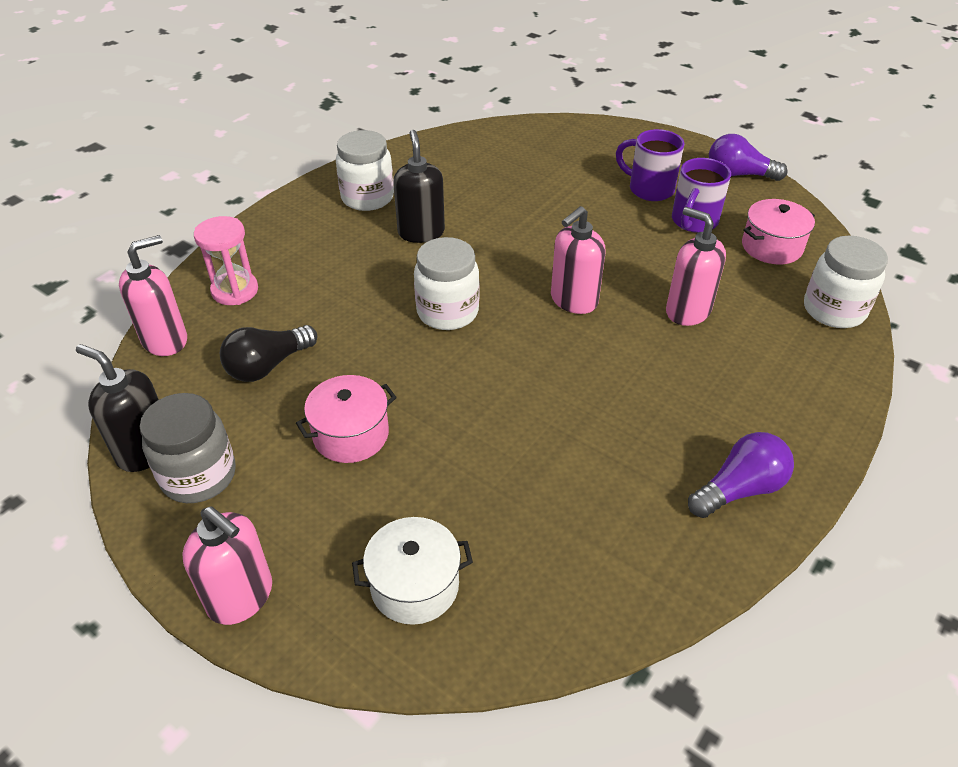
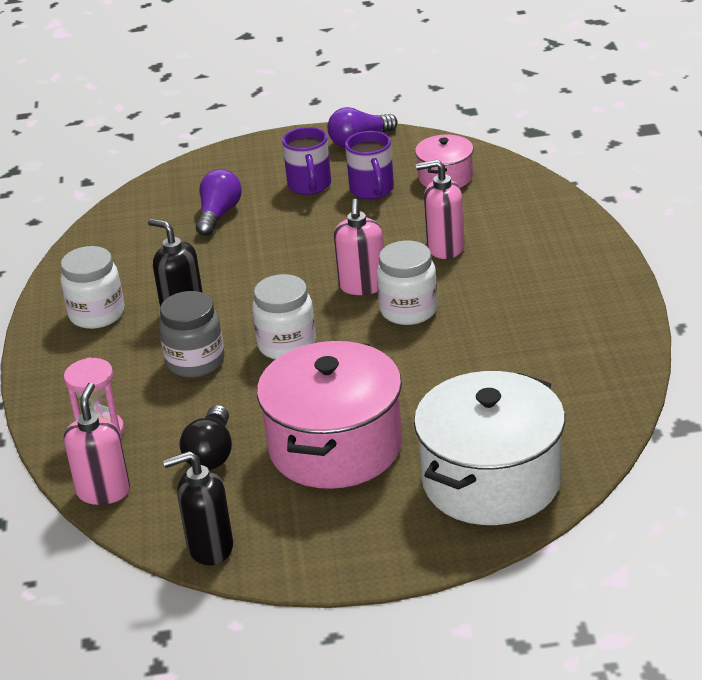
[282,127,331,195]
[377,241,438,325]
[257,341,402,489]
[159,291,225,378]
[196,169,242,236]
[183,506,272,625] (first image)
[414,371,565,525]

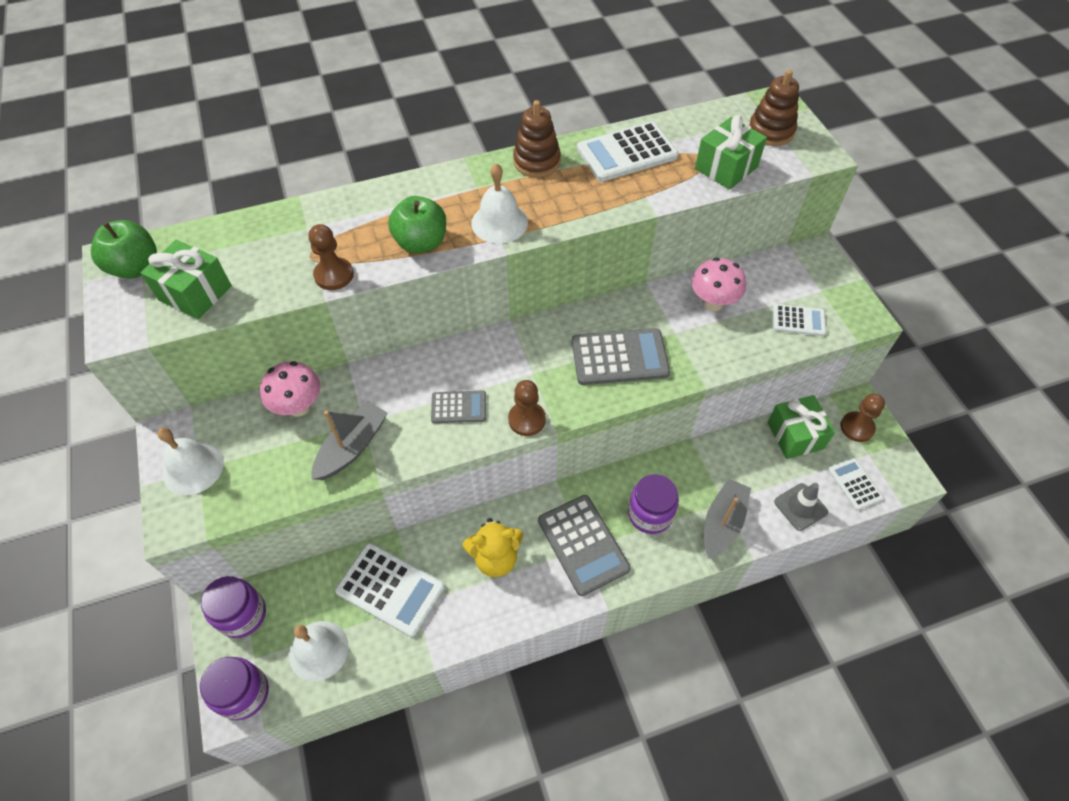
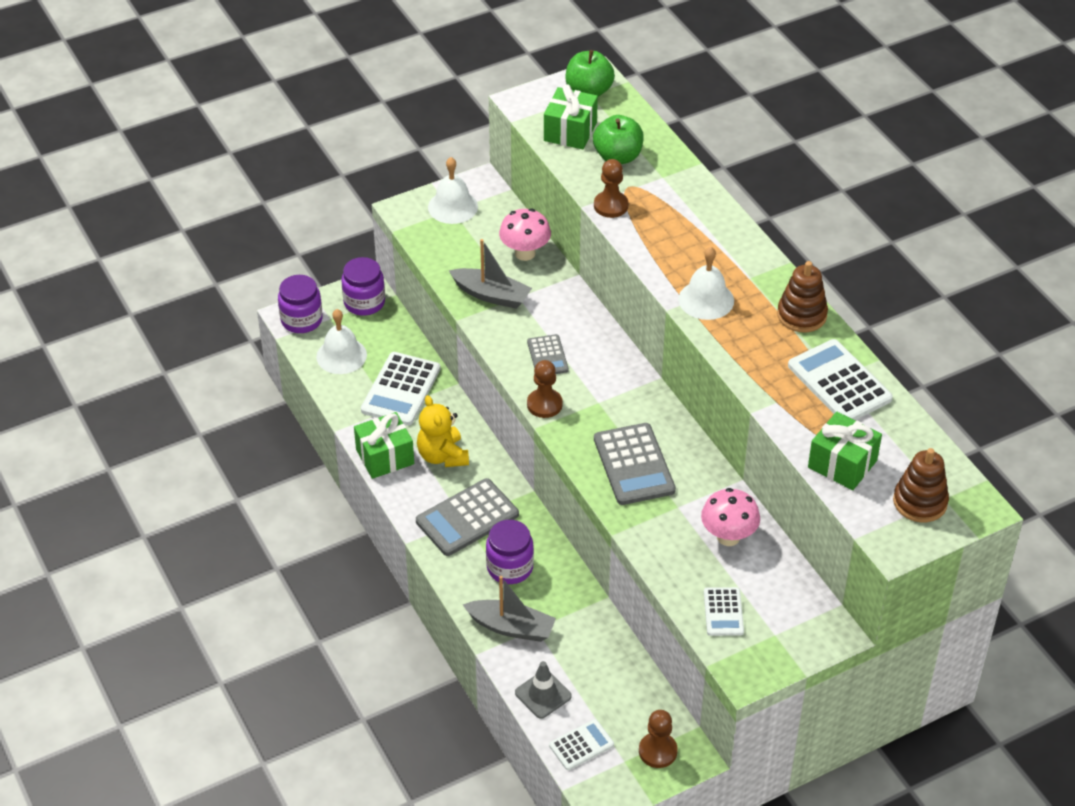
[593,115,644,164]
[354,412,414,479]

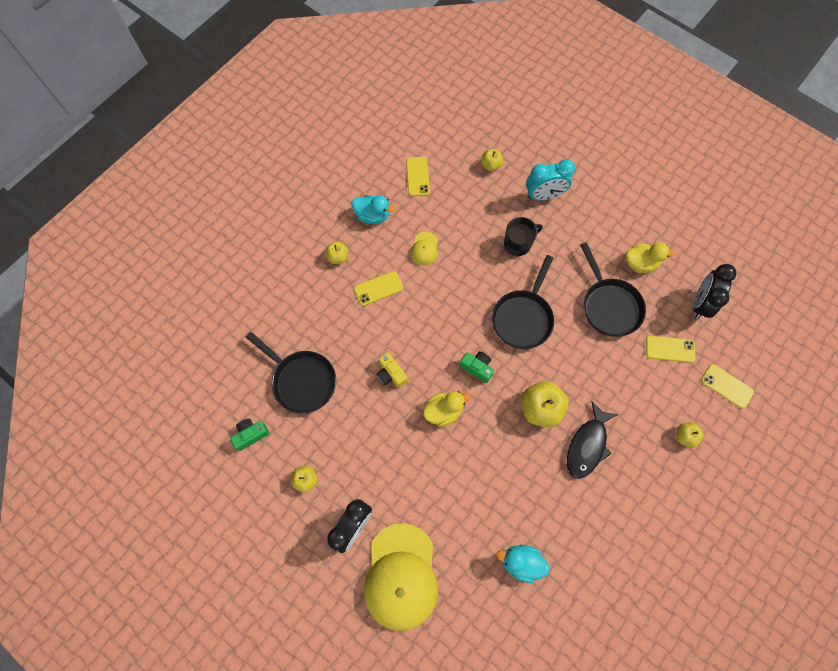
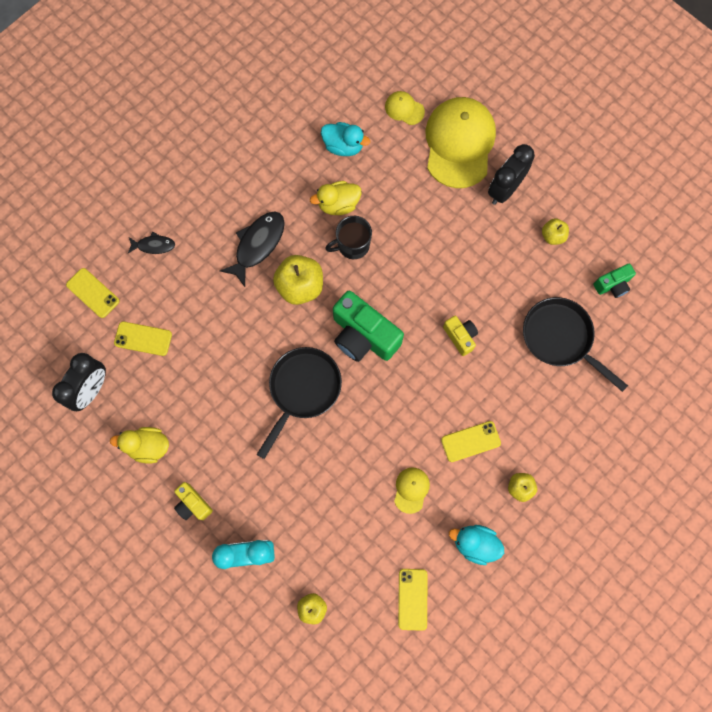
[325,216,372,259]
[580,242,646,337] (first image)
[333,291,404,362]
[310,181,361,215]
[128,232,175,254]
[385,91,425,125]
[174,482,213,520]

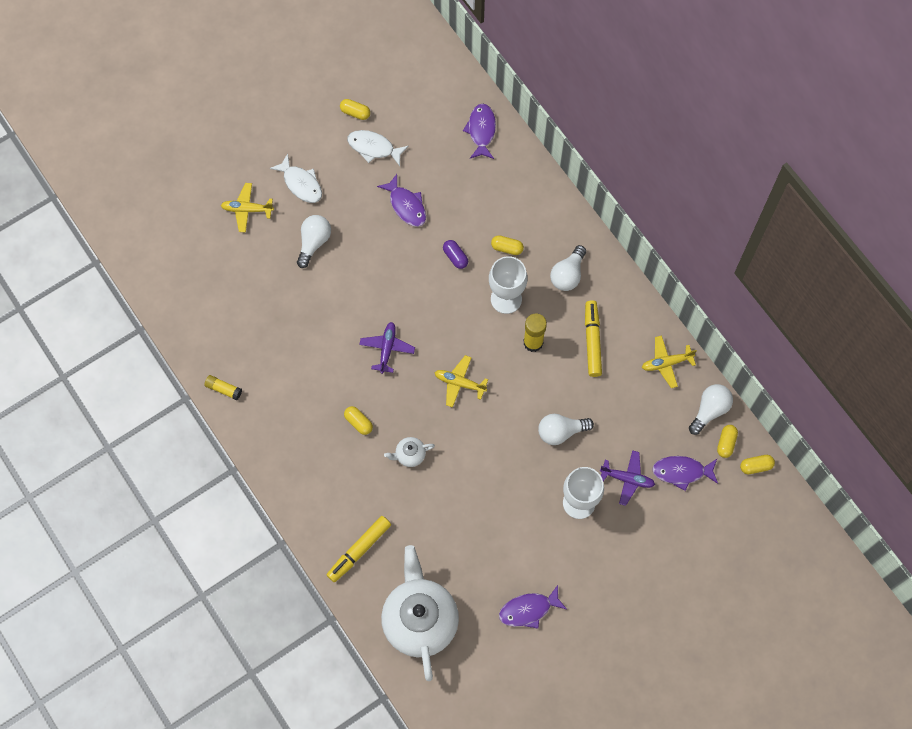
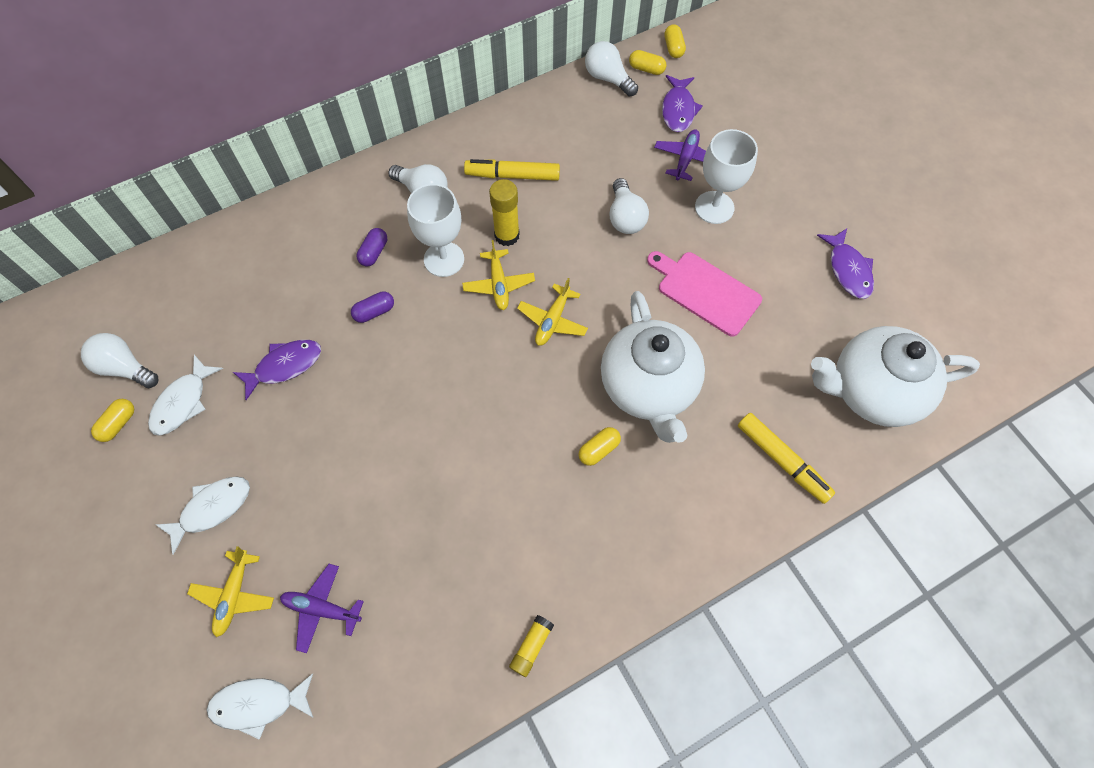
[463,103,496,159] (first image)
[81,333,158,388]
[357,228,387,267]
[280,564,364,653]
[462,240,535,310]
[601,291,705,443]
[647,251,762,336]
[206,673,313,740]

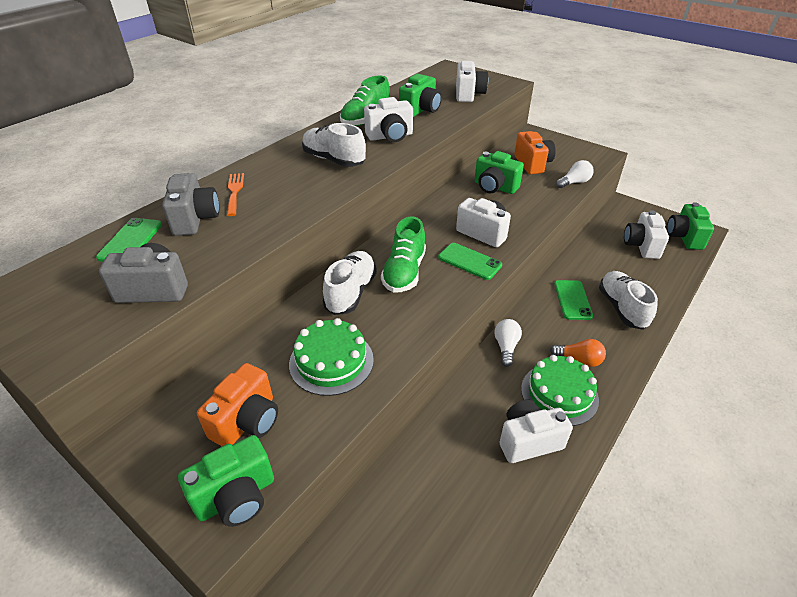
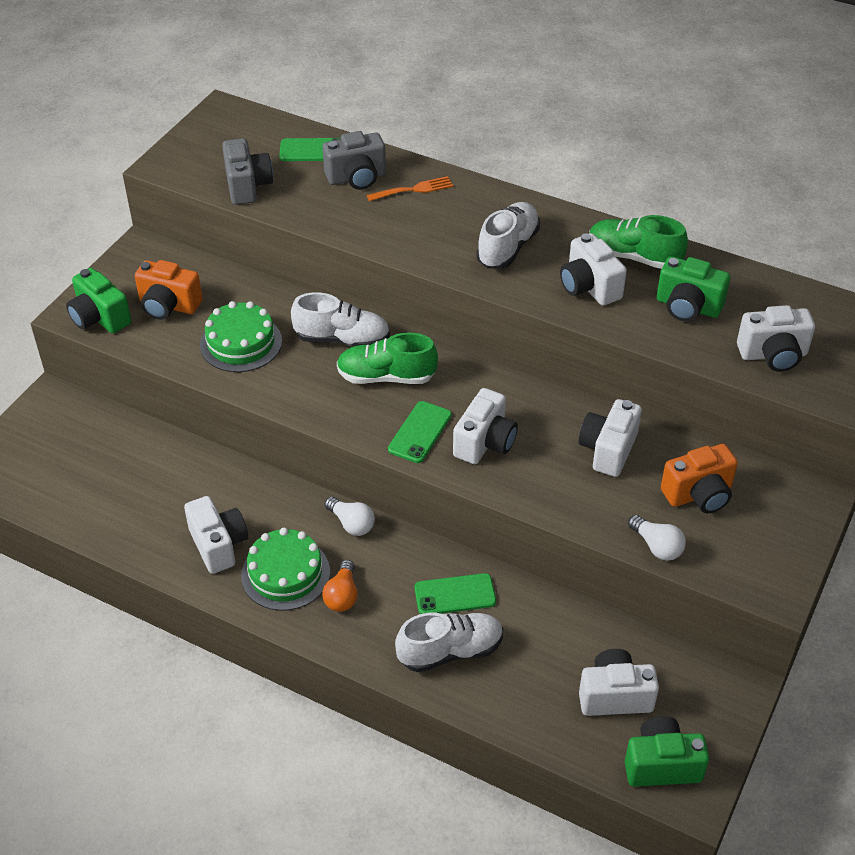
[579,399,642,477]
[325,497,375,536]

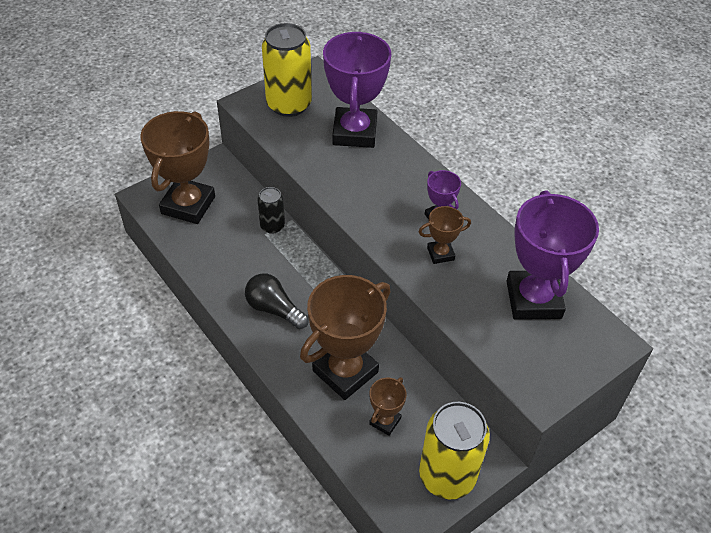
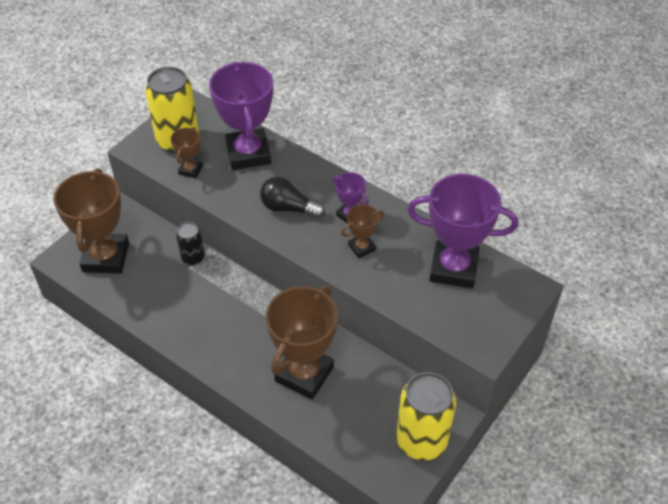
[407,174,518,288]
[260,177,325,218]
[170,127,203,178]

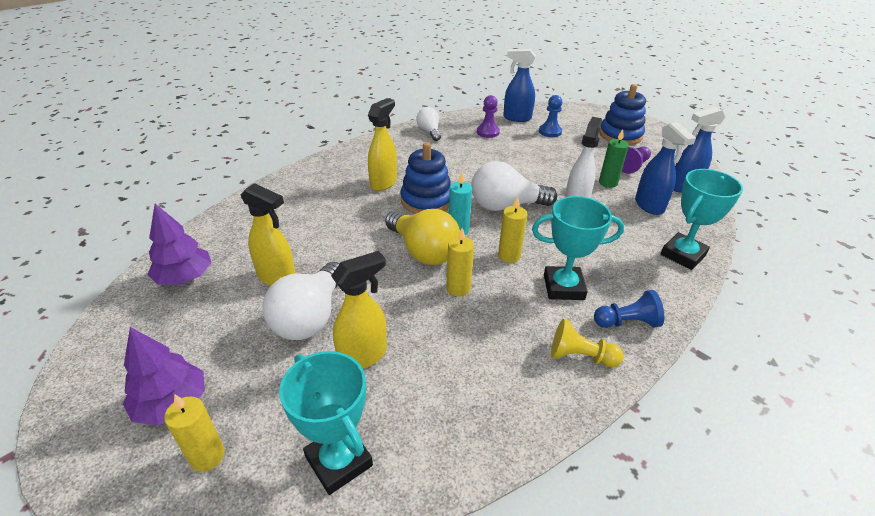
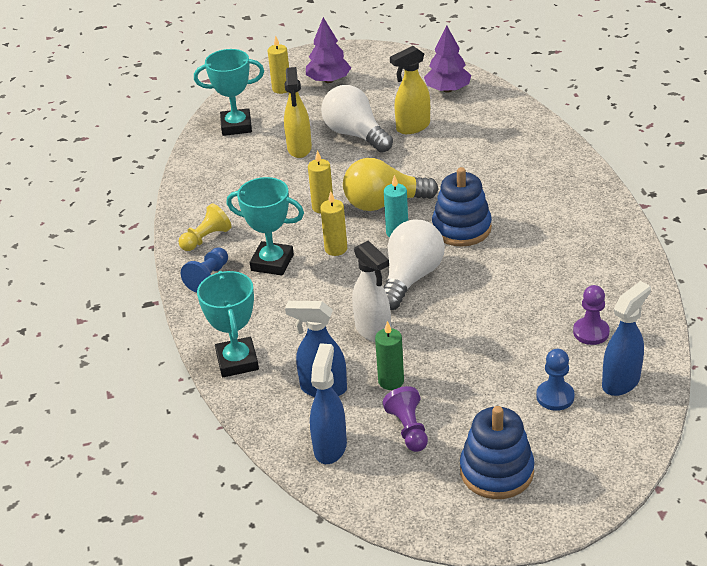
[368,98,397,191] (first image)
[416,107,441,141] (first image)
[226,177,304,275]

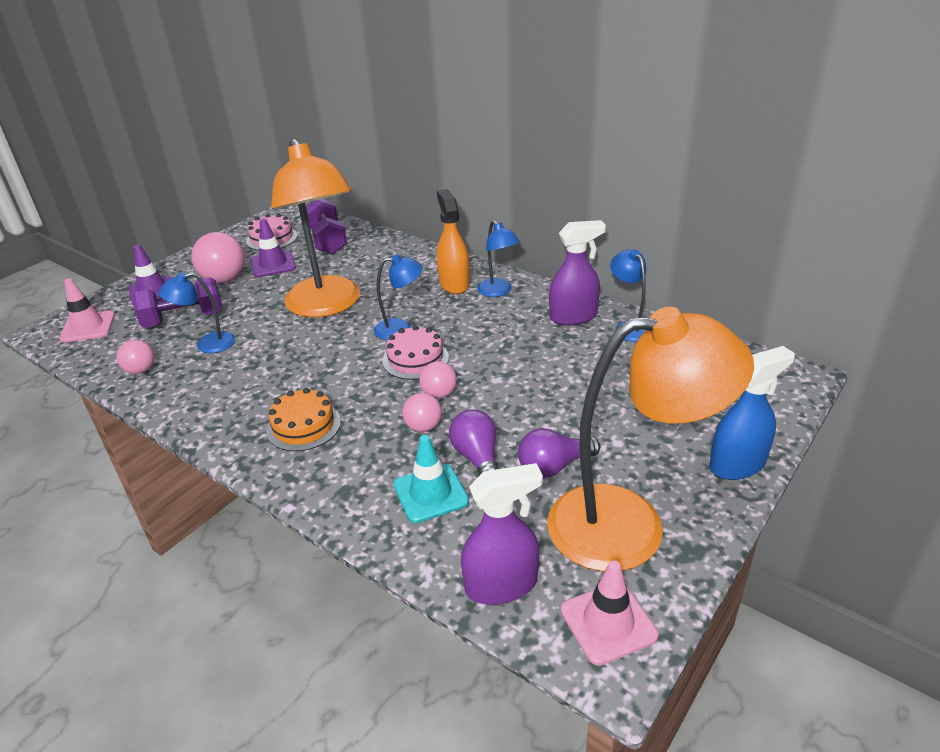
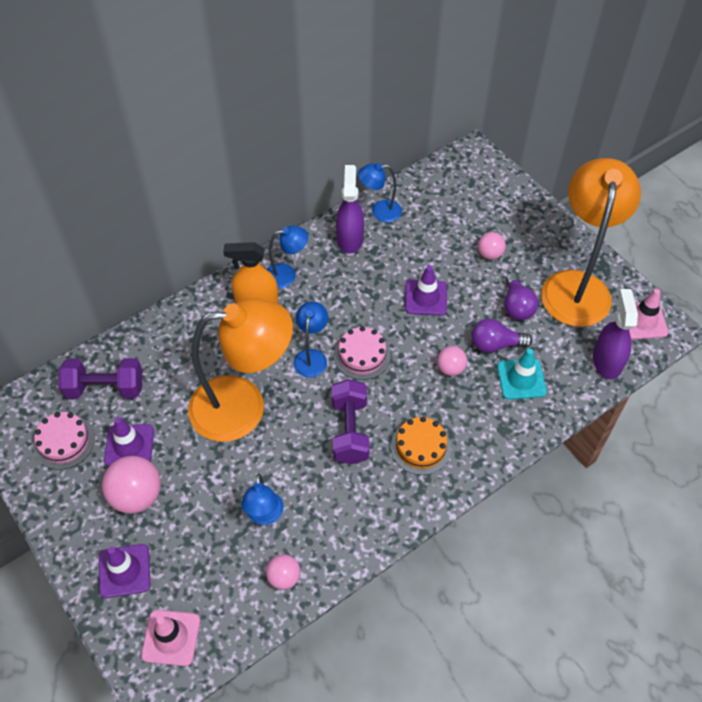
[332,379,370,464]
[709,346,795,480] (first image)
[478,232,506,260]
[405,265,447,316]

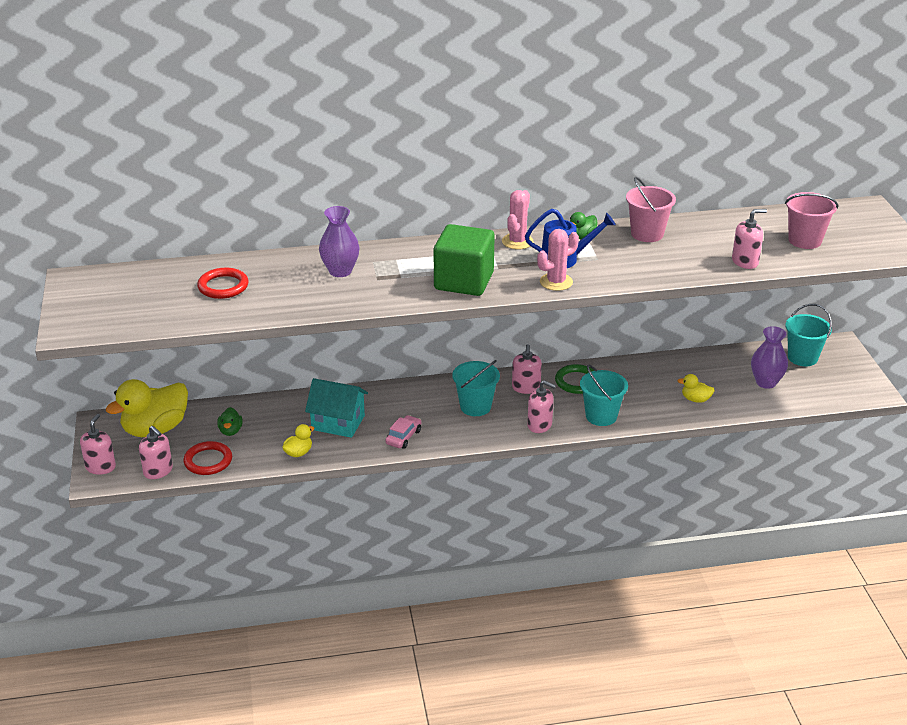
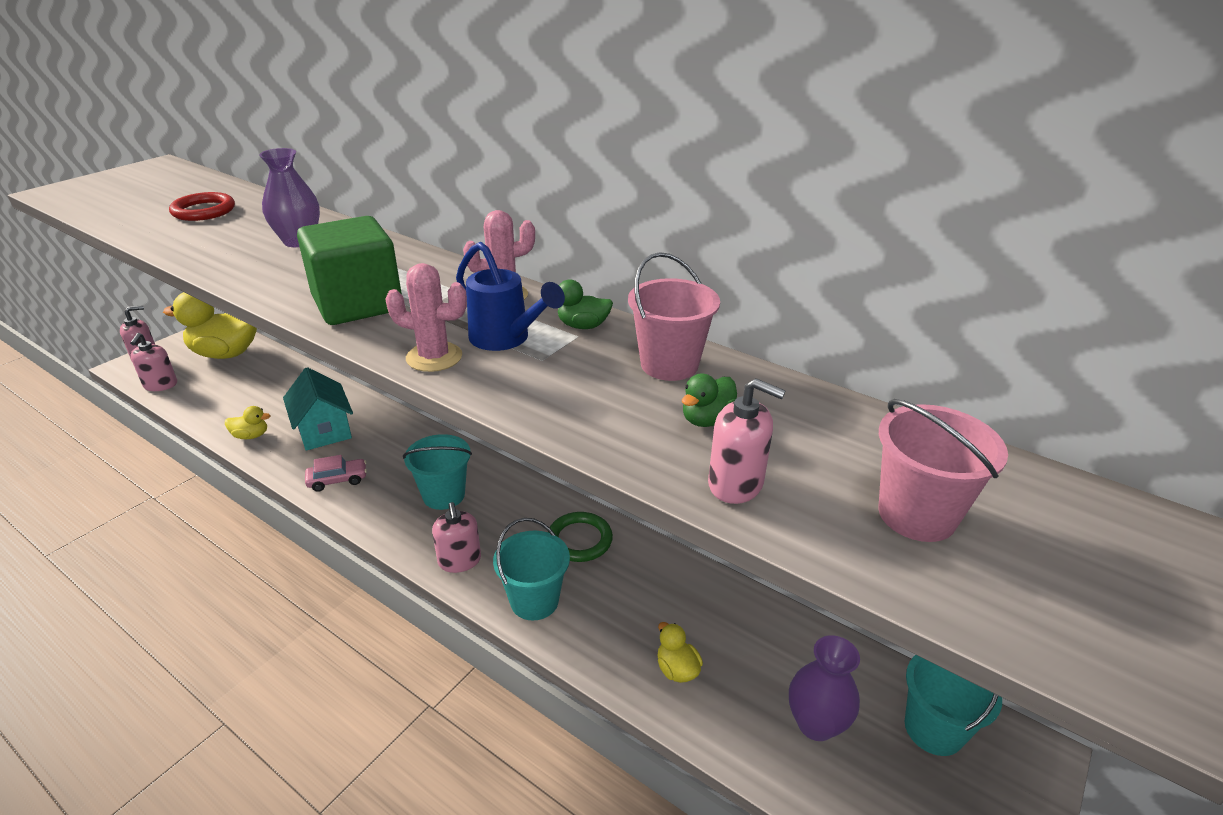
[512,344,542,394] (first image)
[682,374,737,427]
[183,441,232,475] (first image)

